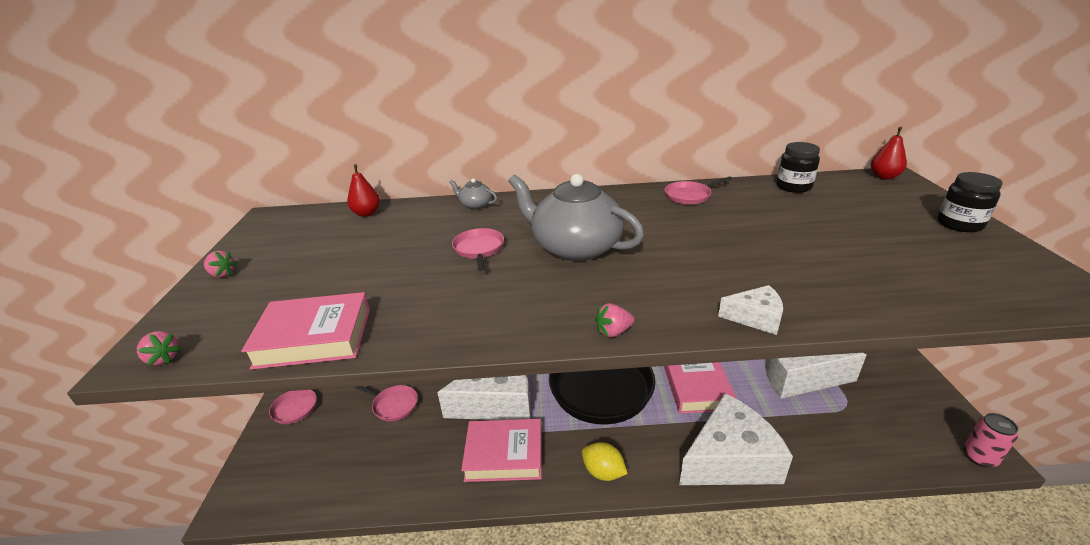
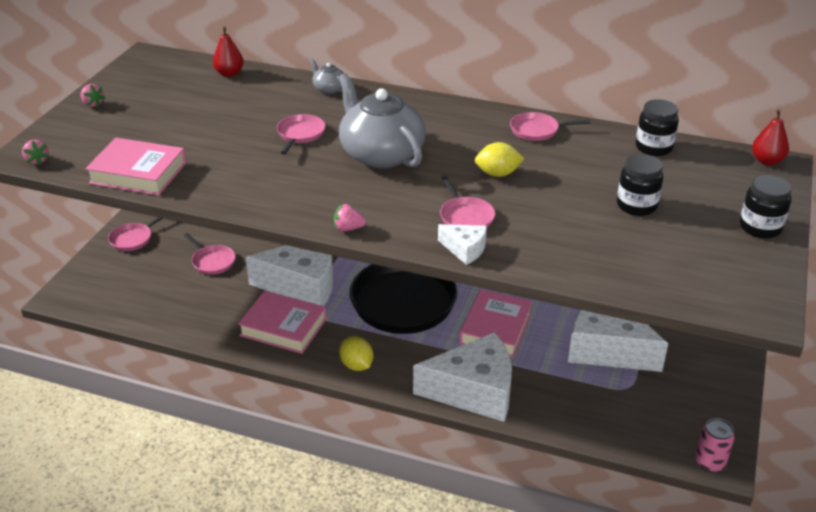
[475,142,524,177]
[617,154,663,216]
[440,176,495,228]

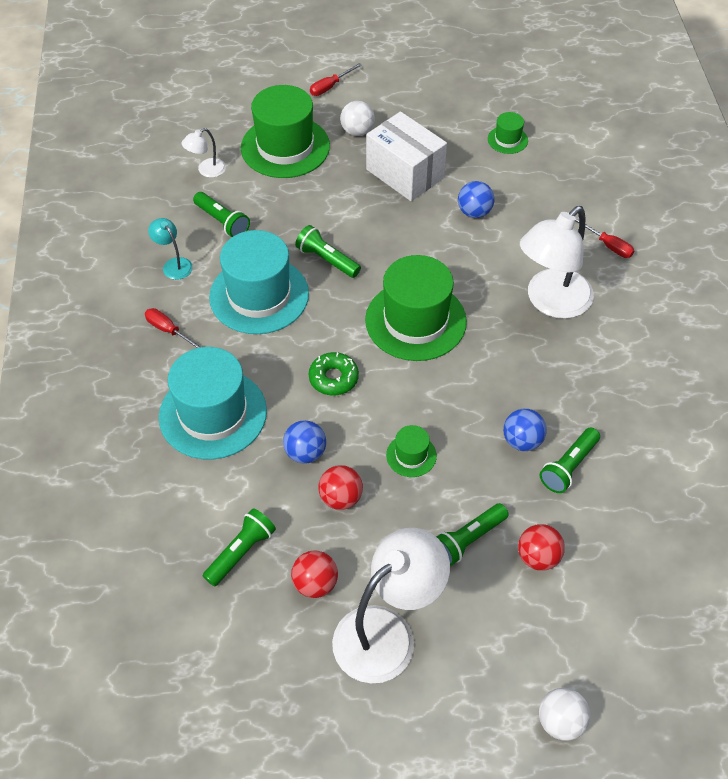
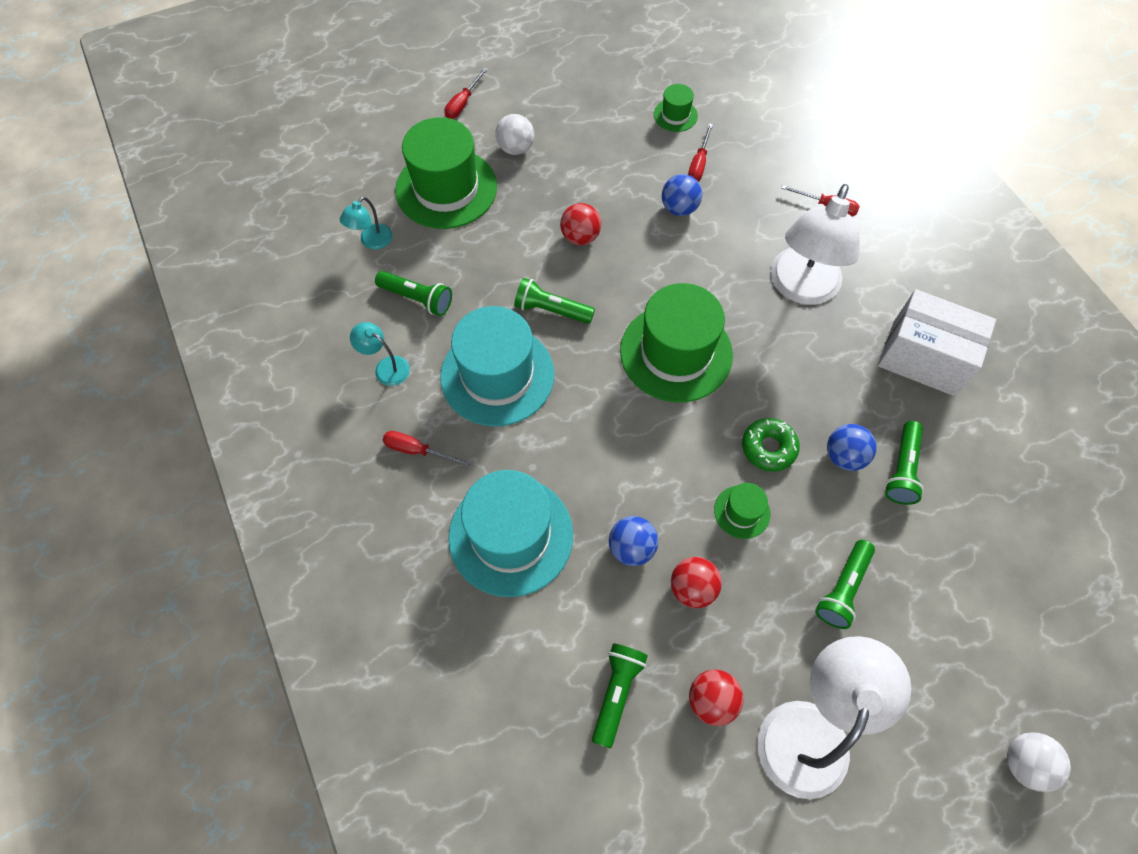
[878,289,996,396]
[340,197,392,249]
[742,418,800,472]
[560,203,601,245]
[688,124,713,182]

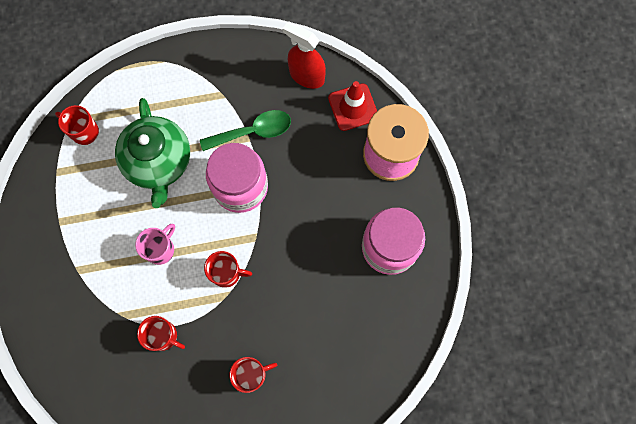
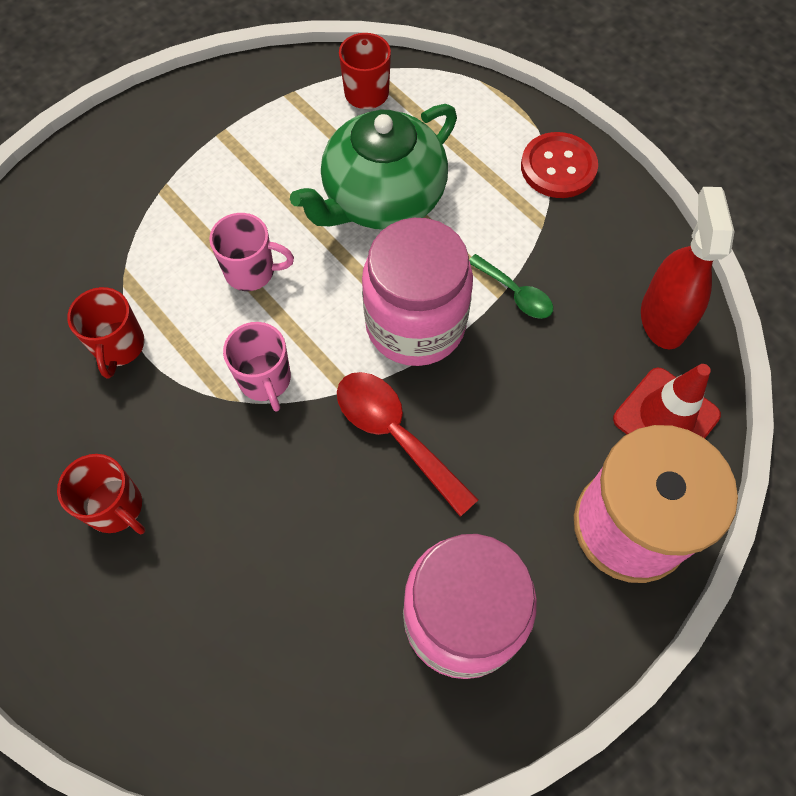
[469,254,553,319]
[223,322,291,412]
[521,132,598,198]
[337,372,479,517]

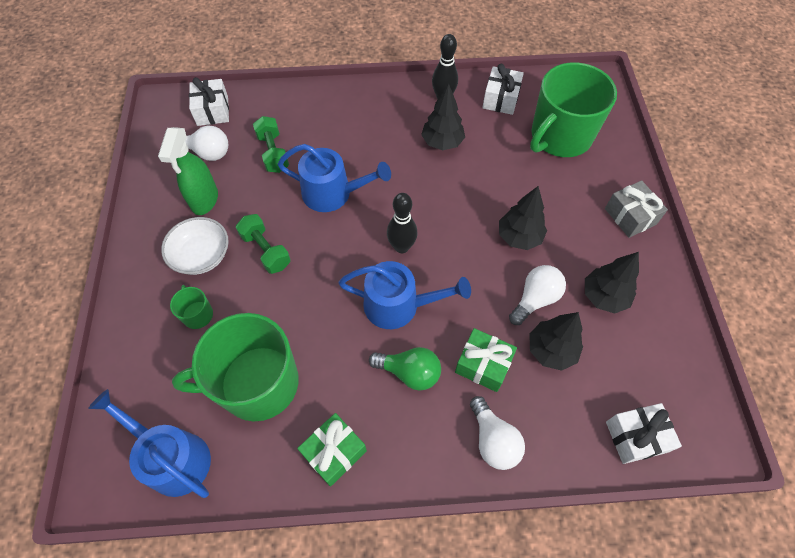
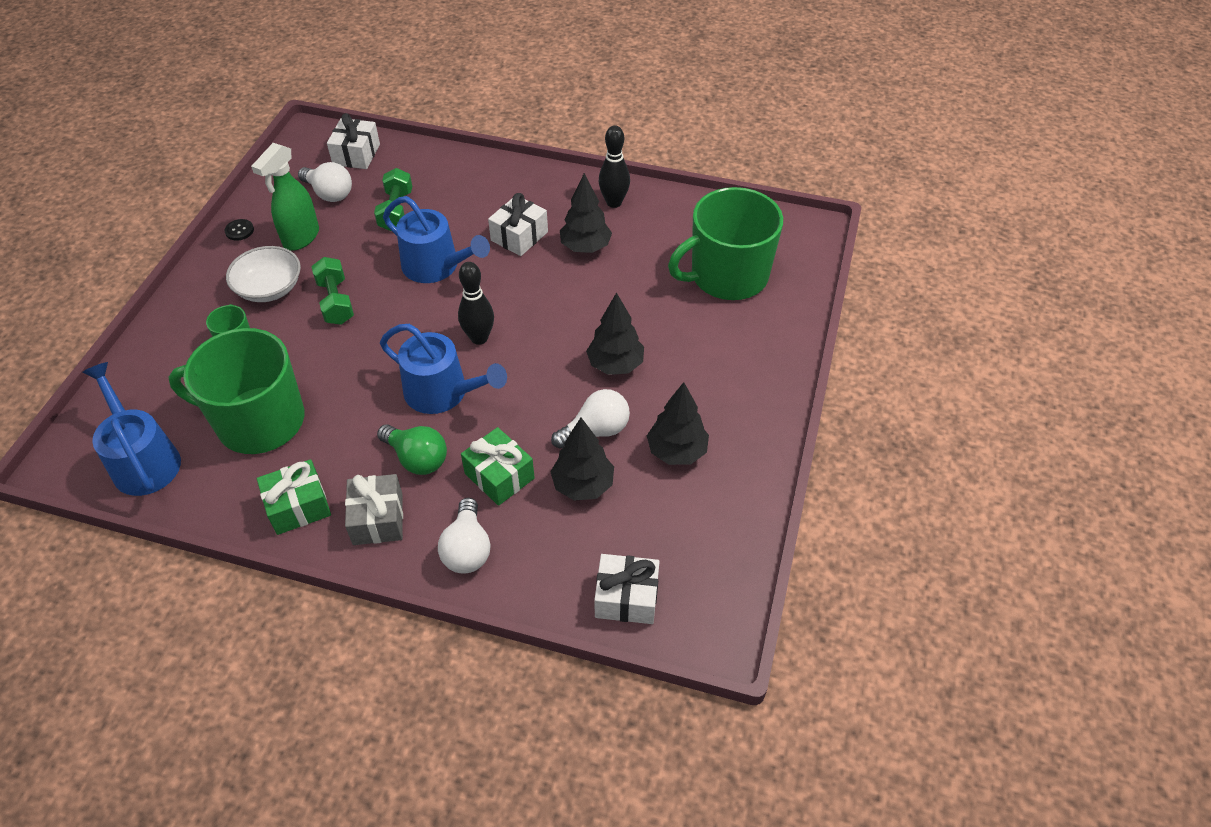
[488,193,548,256]
[345,474,403,545]
[225,219,254,241]

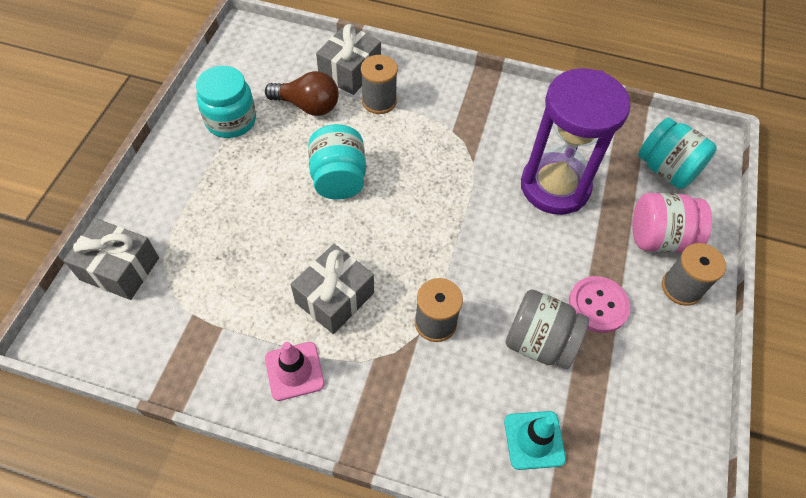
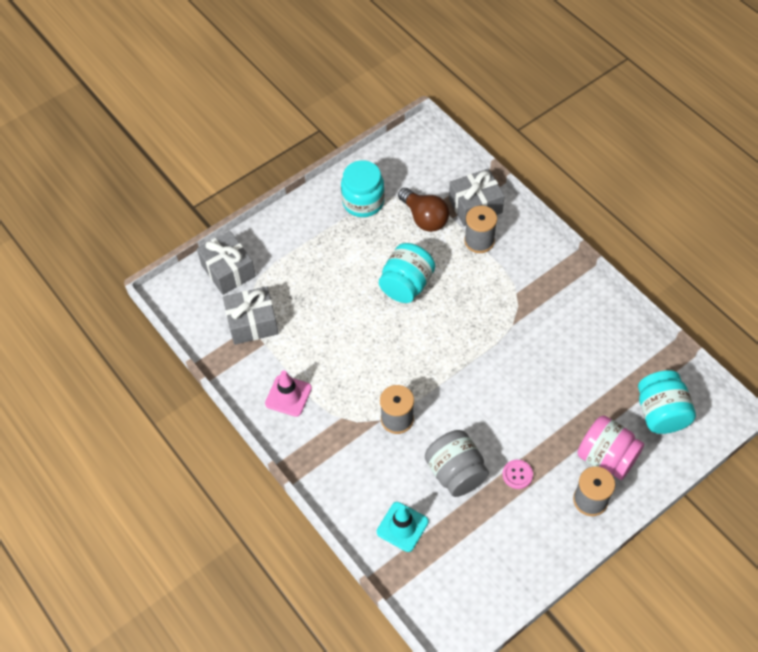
[521,68,631,215] (first image)
[223,286,279,345]
[502,460,533,489]

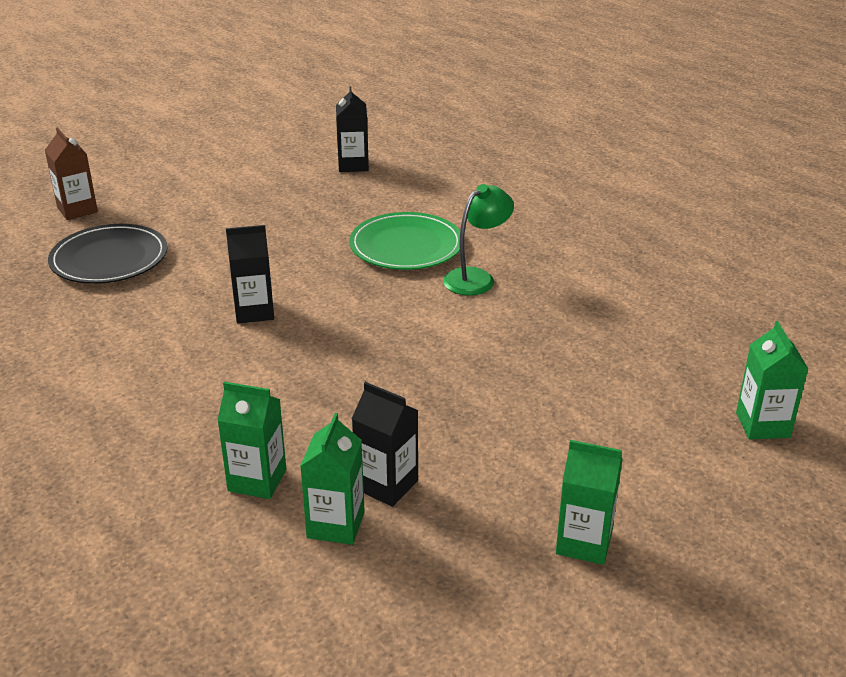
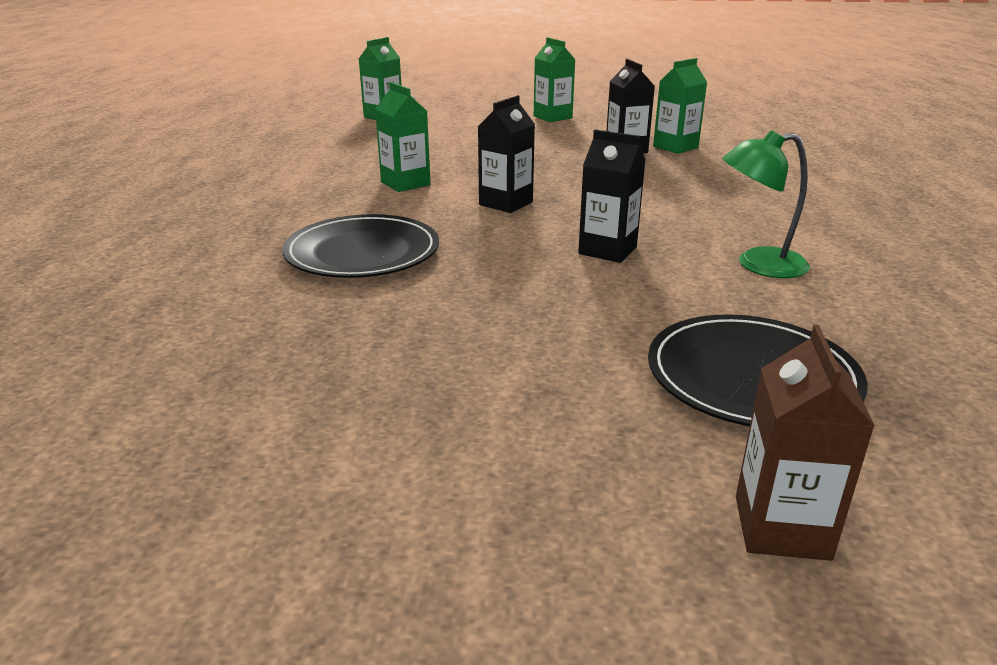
[478,95,535,213]
[723,130,810,278]
[282,214,439,278]
[375,82,430,192]

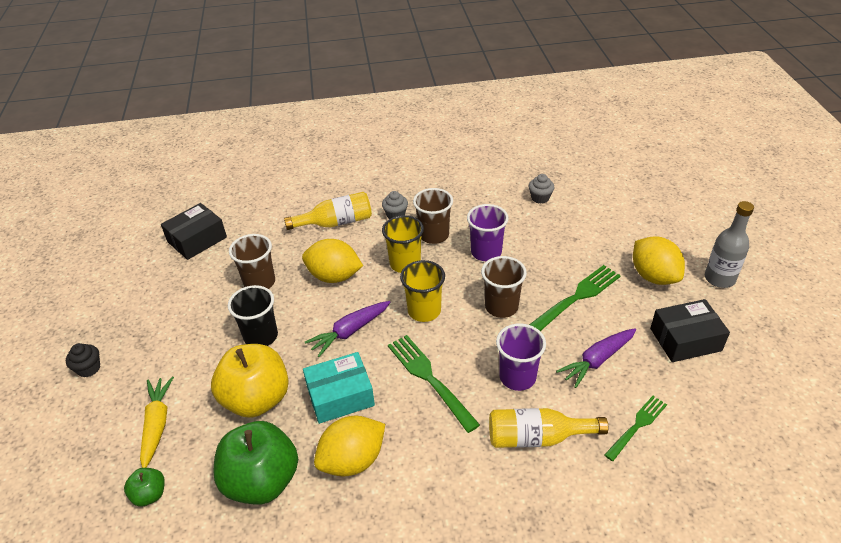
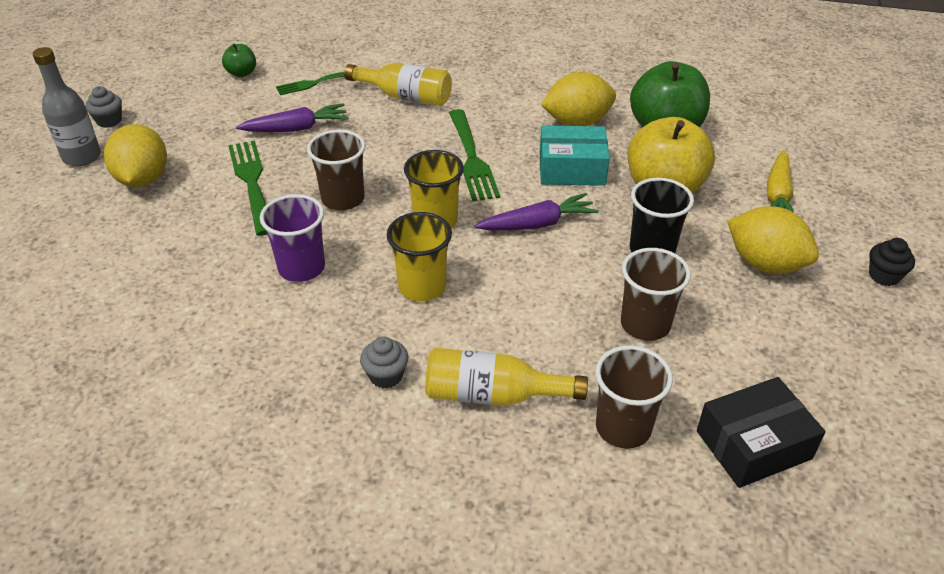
[85,86,122,128]
[595,345,673,449]
[727,206,819,274]
[228,140,267,236]
[650,299,730,362] (first image)
[496,323,546,391] (first image)
[222,44,256,77]

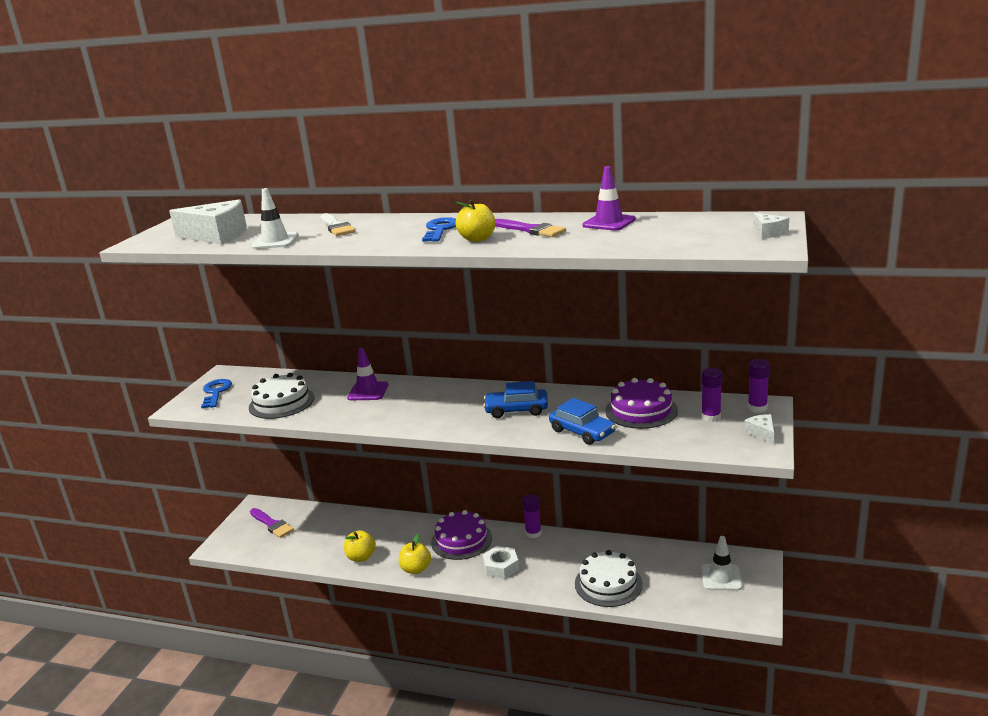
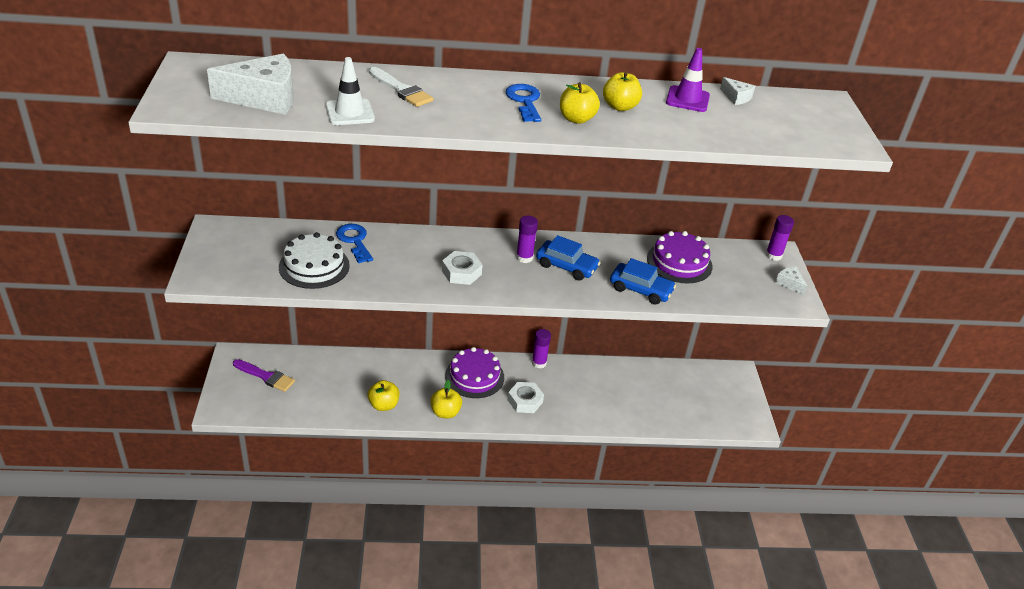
[720,77,755,105]
[603,72,642,111]
[347,348,389,400] (first image)
[516,216,538,263]
[336,224,373,263]
[536,235,601,281]
[701,536,742,590] (first image)
[575,550,643,607] (first image)
[442,251,483,285]

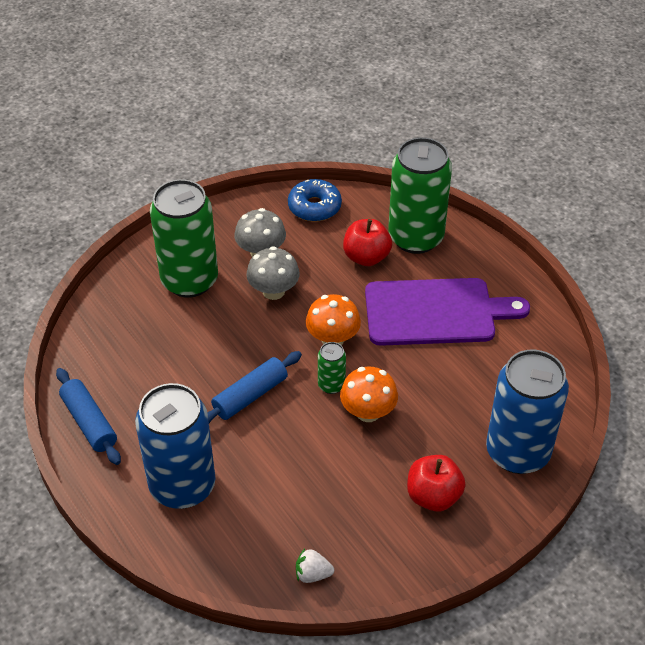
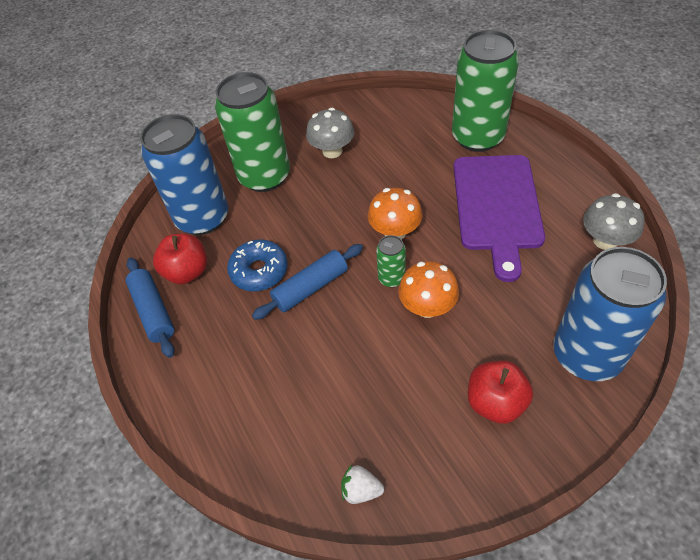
[227,239,288,291]
[153,233,207,284]
[583,193,645,250]
[454,155,545,282]
[140,114,228,235]

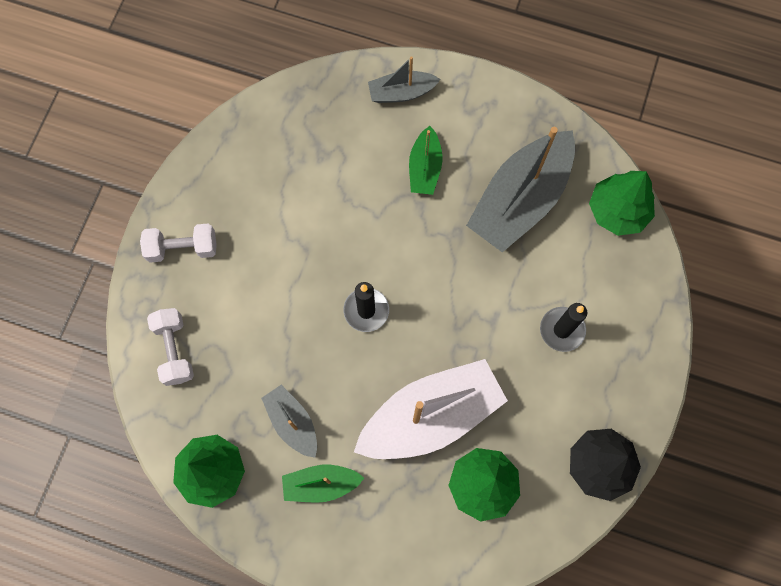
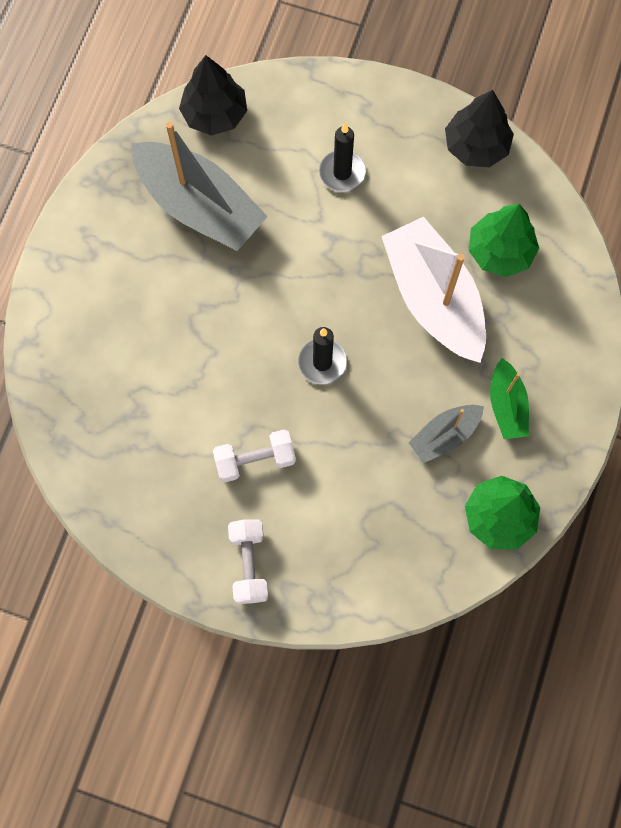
[368,56,440,103] (first image)
[409,126,442,195] (first image)
[179,55,247,136]
[213,429,296,482]

